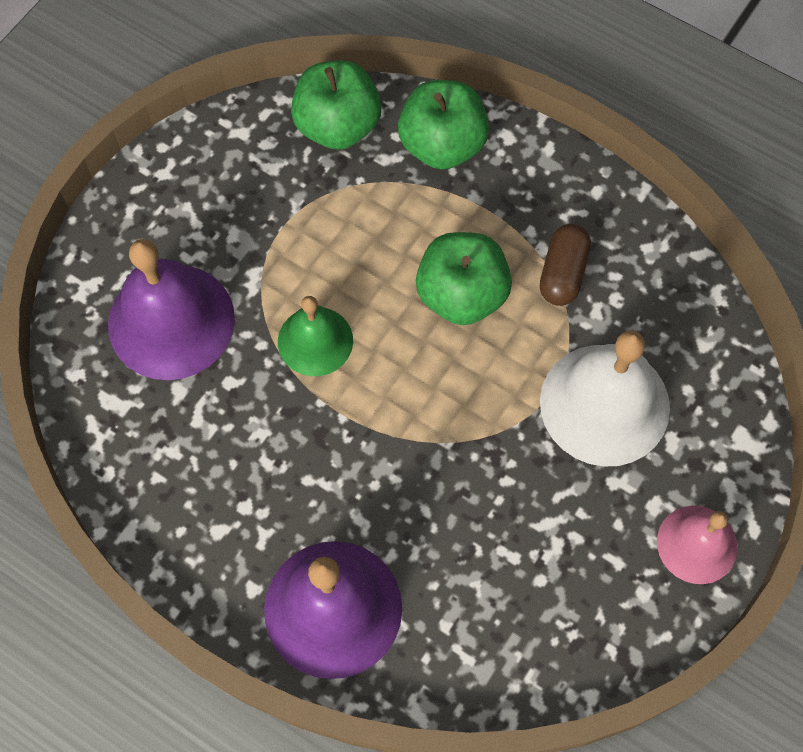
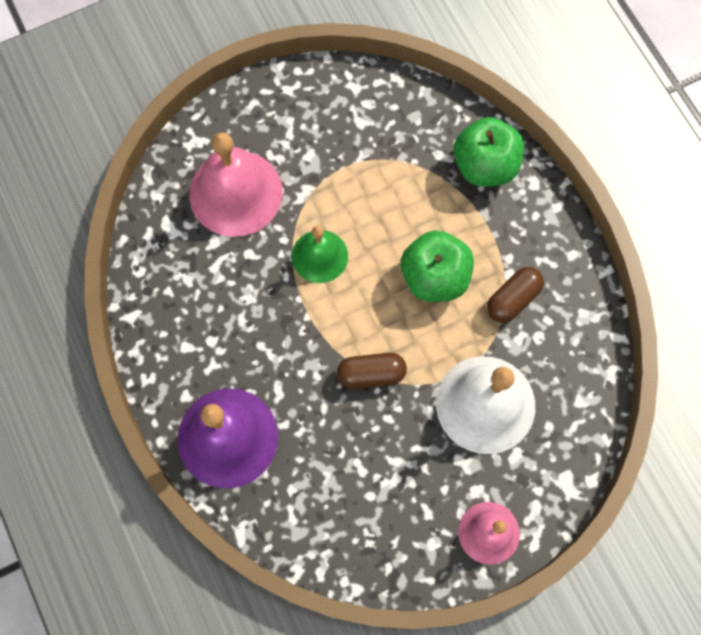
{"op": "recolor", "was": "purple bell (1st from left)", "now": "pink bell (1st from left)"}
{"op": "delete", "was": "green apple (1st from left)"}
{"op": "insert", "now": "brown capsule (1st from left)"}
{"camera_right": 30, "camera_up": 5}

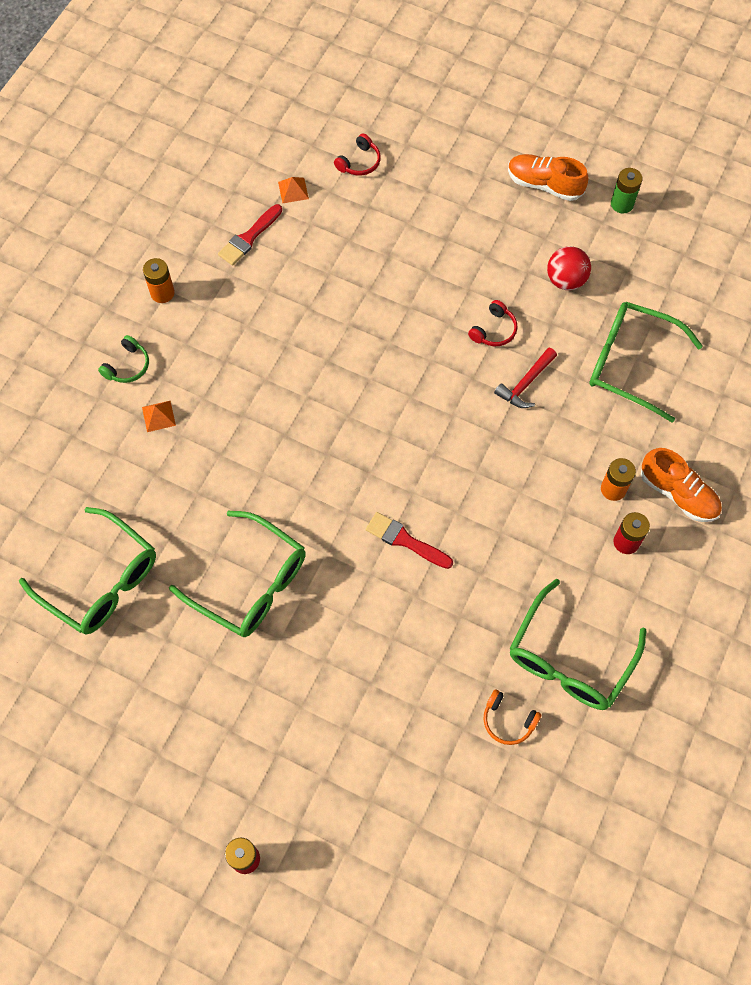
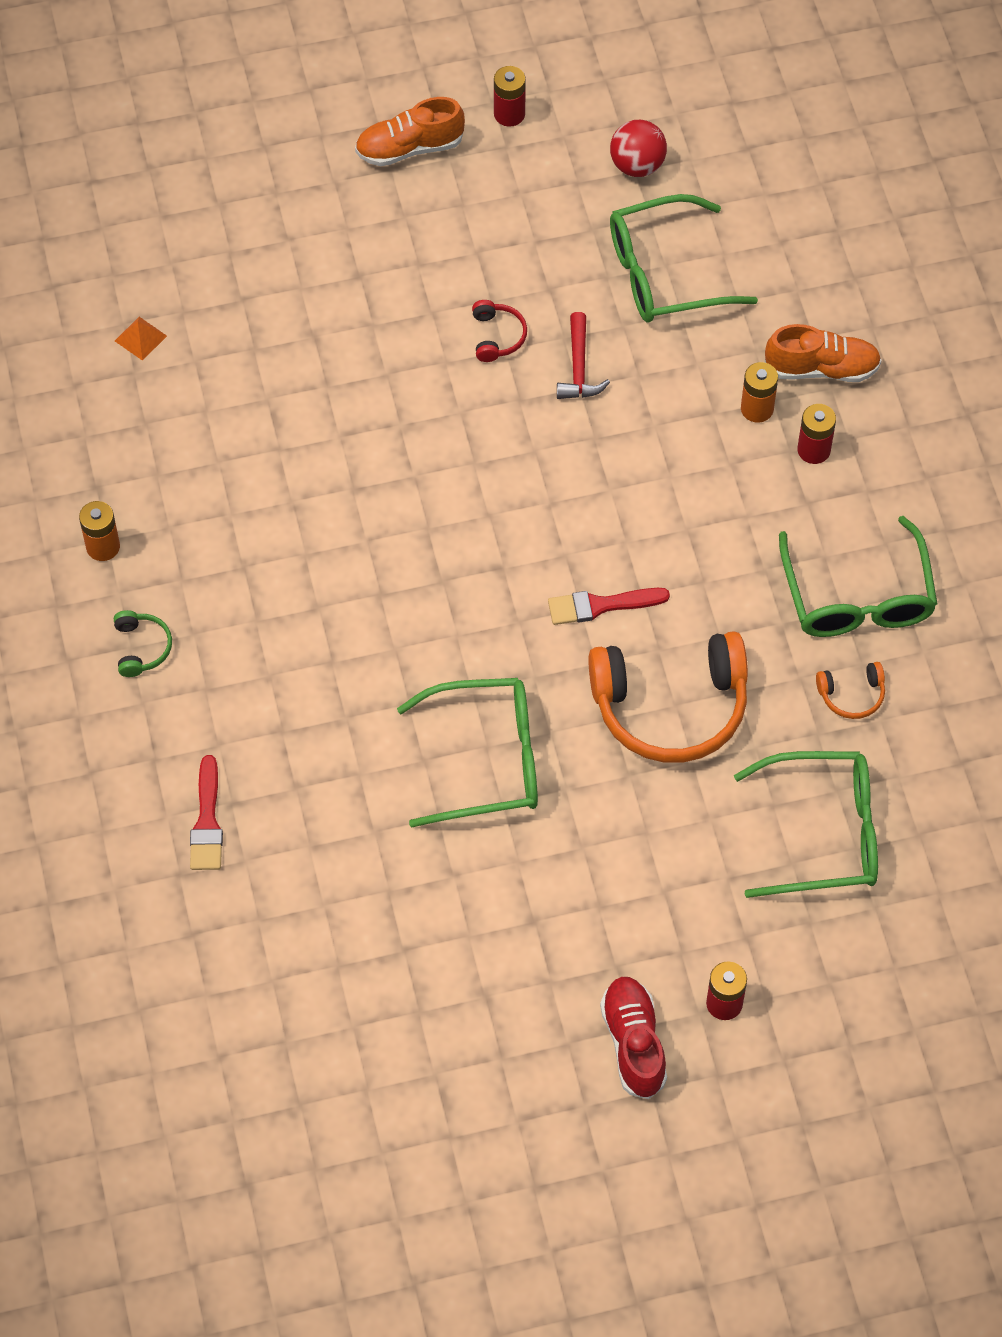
{"op": "move", "was": "green glasses (1st from left in the first image)", "now": "green glasses (3rd from left)"}
{"op": "delete", "was": "orange pyramid (1st from left)"}
{"op": "move", "was": "red brush (1st from left)"}
{"op": "delete", "was": "red headphones (1st from left)"}
{"op": "move", "was": "red ball"}
{"op": "recolor", "was": "green battery", "now": "red battery (1st from left)"}
{"op": "insert", "now": "orange headphones (1st from left)"}
{"op": "insert", "now": "red shoe"}
{"camera_right": -40, "camera_up": -5}

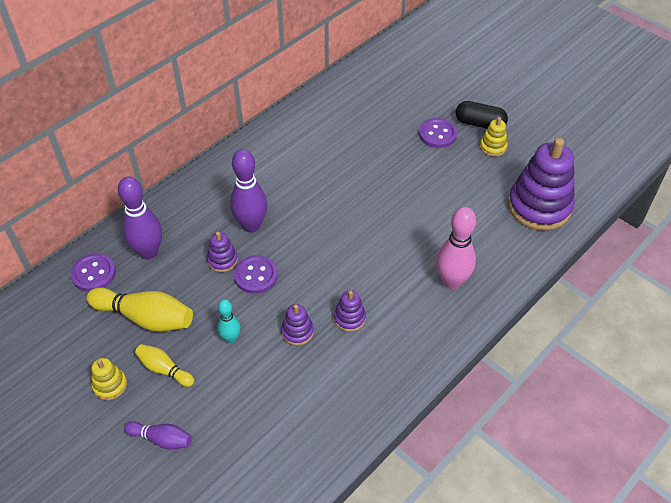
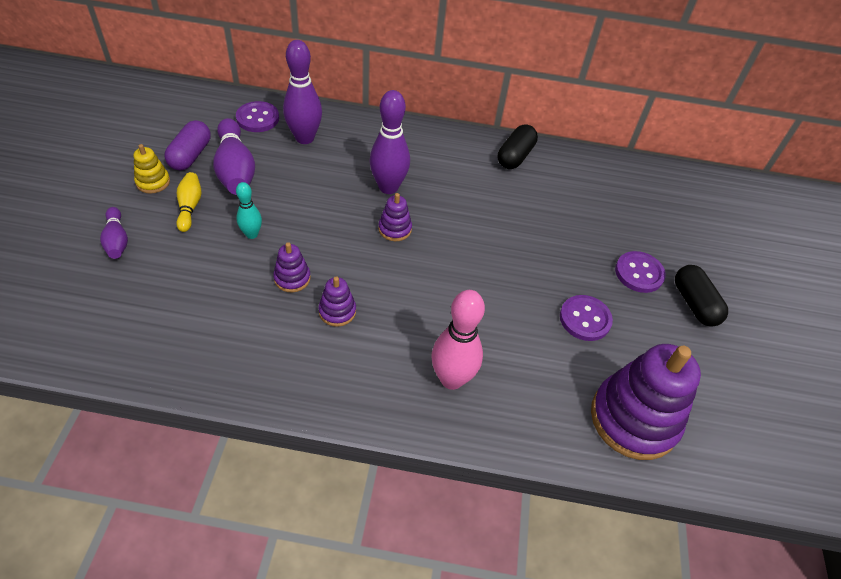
{"op": "recolor", "was": "yellow bowling pin (1st from left)", "now": "purple bowling pin (2nd from left)"}
{"op": "move", "was": "purple stacking toy (1st from left in the first image)", "now": "purple stacking toy (3rd from left)"}
{"op": "move", "was": "purple button (2nd from left)"}
{"op": "delete", "was": "yellow stacking toy (2nd from left)"}
{"op": "insert", "now": "purple capsule"}
{"op": "insert", "now": "black capsule (1st from left)"}
{"camera_right": 50, "camera_up": 0}

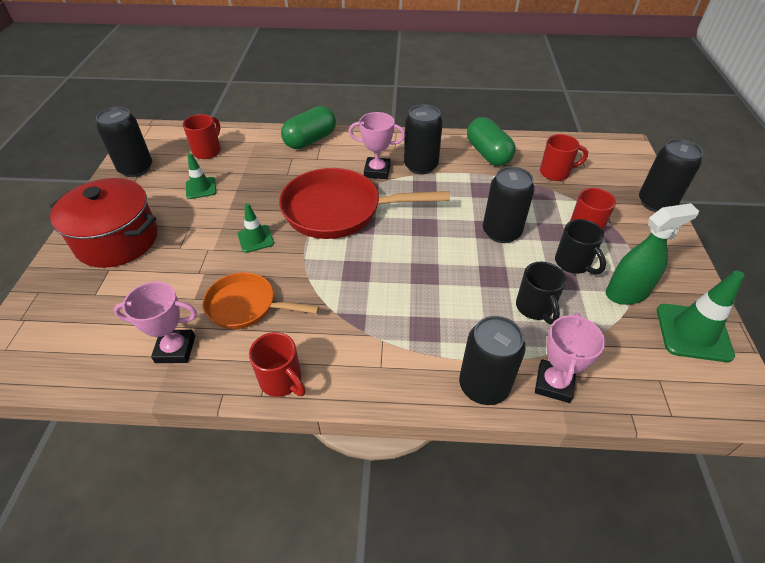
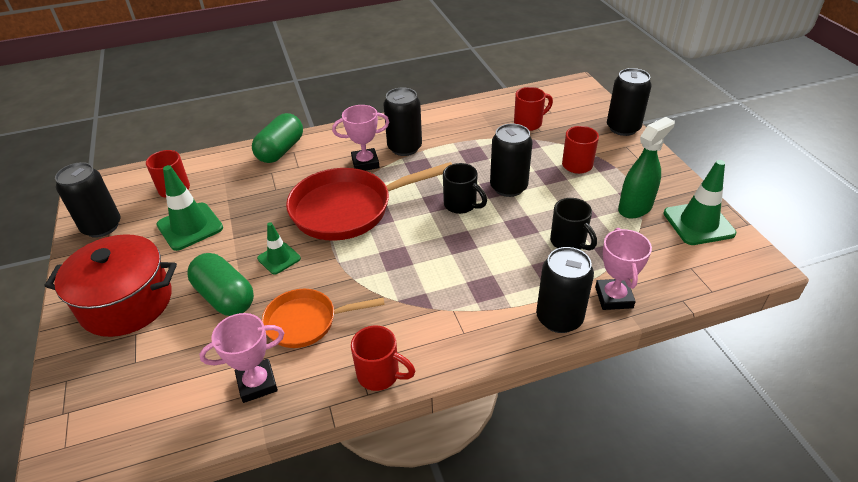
{"op": "resize", "was": "green traffic cone (1st from left)", "ratio": 1.67}
{"op": "move", "was": "green capsule (2nd from left in the first image)", "now": "green capsule (1st from left)"}
{"op": "move", "was": "black mug (2nd from left in the first image)", "now": "black mug (1st from left)"}
{"camera_right": -20, "camera_up": -5}

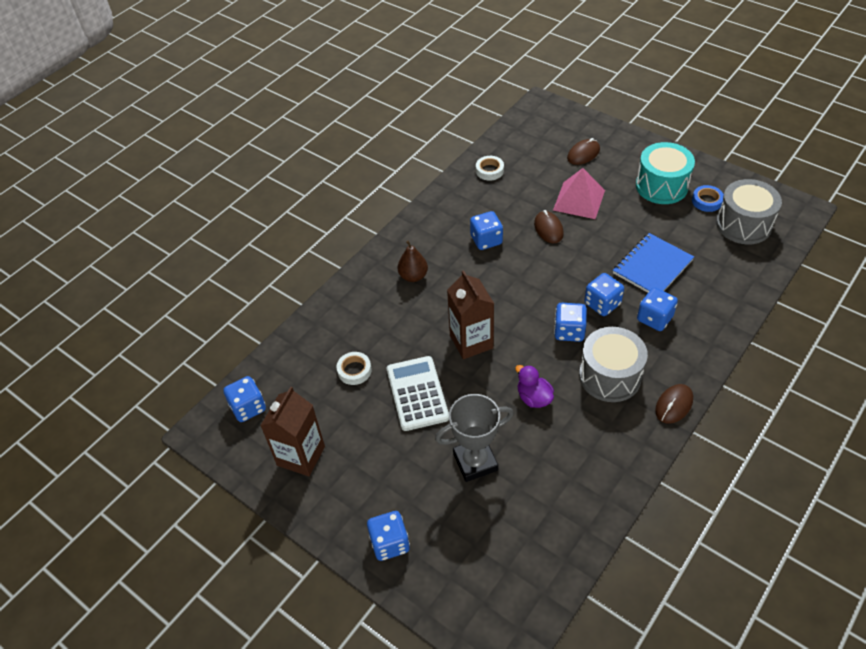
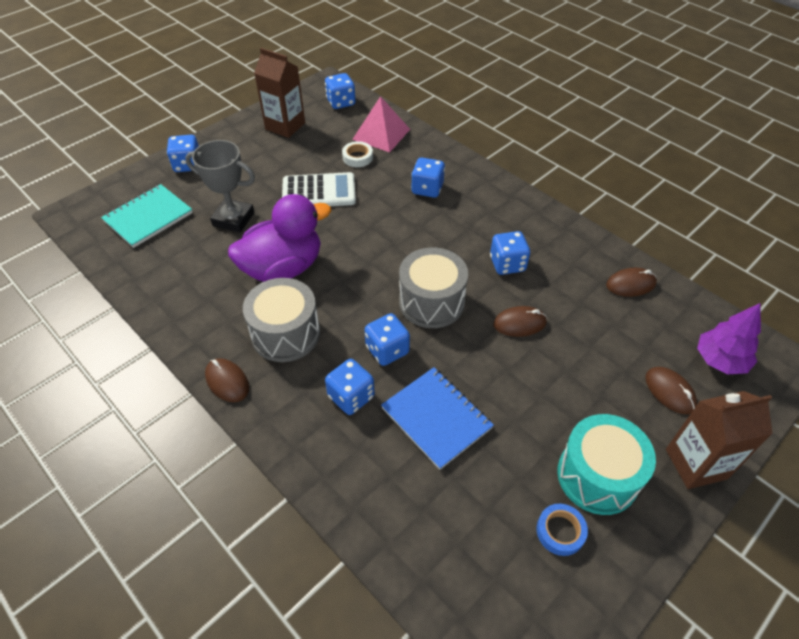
{"op": "delete", "was": "brown pear"}
{"op": "rotate", "was": "grey trophy", "clockwise": -60}
{"op": "move", "was": "brown carton (2nd from left)"}
{"op": "replace", "was": "white tape (2nd from left)", "now": "brown mouse (3rd from left)"}
{"op": "resize", "was": "purple duck", "ratio": 2.09}
{"op": "move", "was": "pink pyramid"}
{"op": "move", "was": "blue dice (4th from left in the first image)", "now": "blue dice (5th from left)"}
{"op": "move", "was": "grey drum (2nd from left)"}
{"op": "insert", "now": "turquoise notebook"}
{"op": "insert", "now": "purple tree"}
{"camera_right": 95, "camera_up": 0}

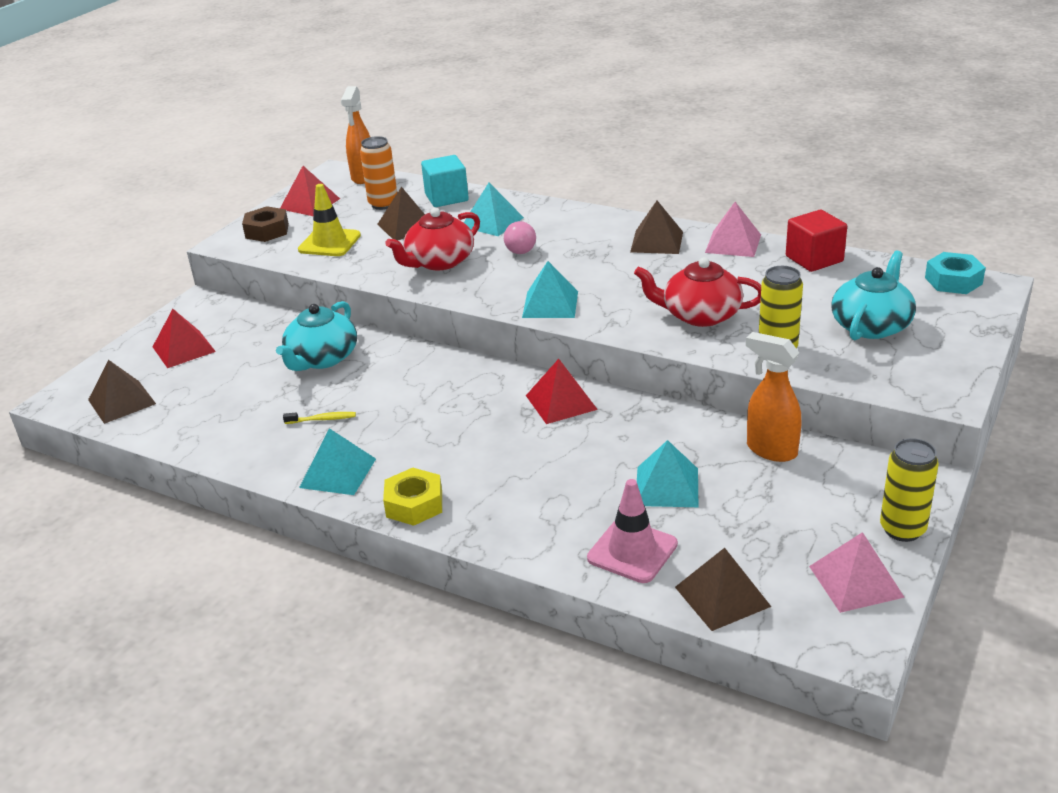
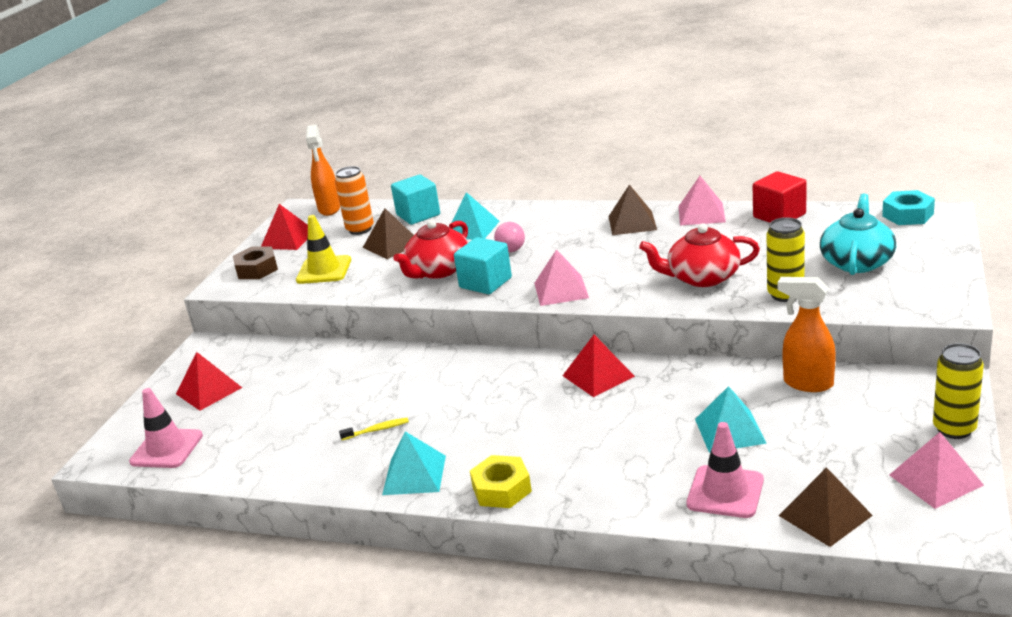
{"op": "replace", "was": "brown pyramid (1st from left)", "now": "pink traffic cone (1st from left)"}
{"op": "delete", "was": "turquoise teapot (1st from left)"}
{"op": "recolor", "was": "turquoise pyramid (3rd from left)", "now": "pink pyramid (1st from left)"}
{"op": "insert", "now": "turquoise cube (2nd from left)"}
{"camera_right": -10, "camera_up": -5}

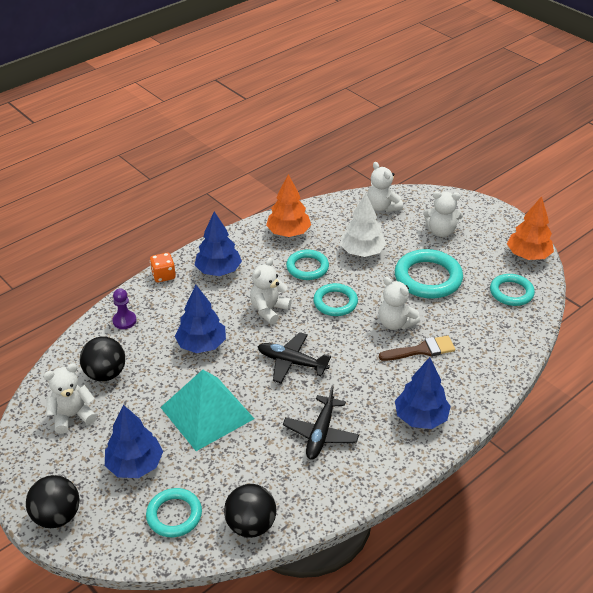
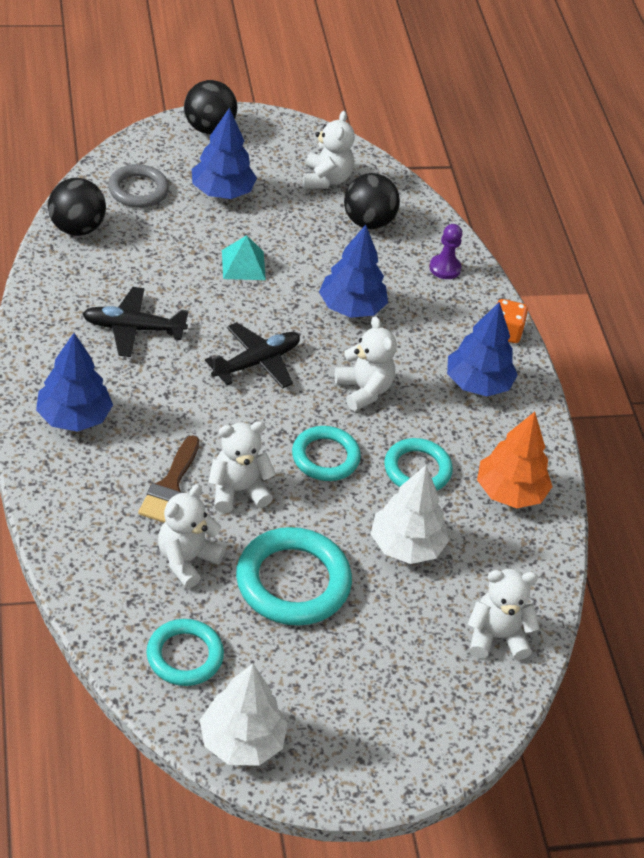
{"op": "recolor", "was": "turquoise ring (1st from left)", "now": "grey ring"}
{"op": "resize", "was": "turquoise pyramid", "ratio": 0.5}
{"op": "rotate", "was": "black plane (2nd from left in the first image)", "clockwise": -45}
{"op": "move", "was": "white teddy bear (5th from left in the first image)", "now": "white teddy bear (1st from left)"}
{"op": "recolor", "was": "orange tree (2nd from left)", "now": "white tree (1st from left)"}
{"camera_right": 115, "camera_up": 5}

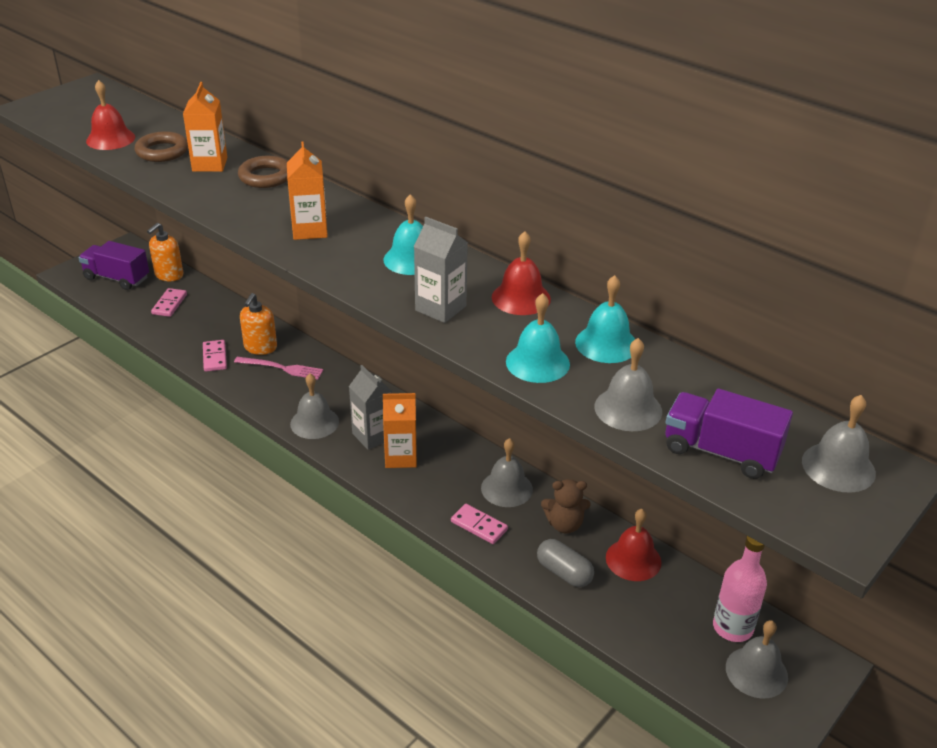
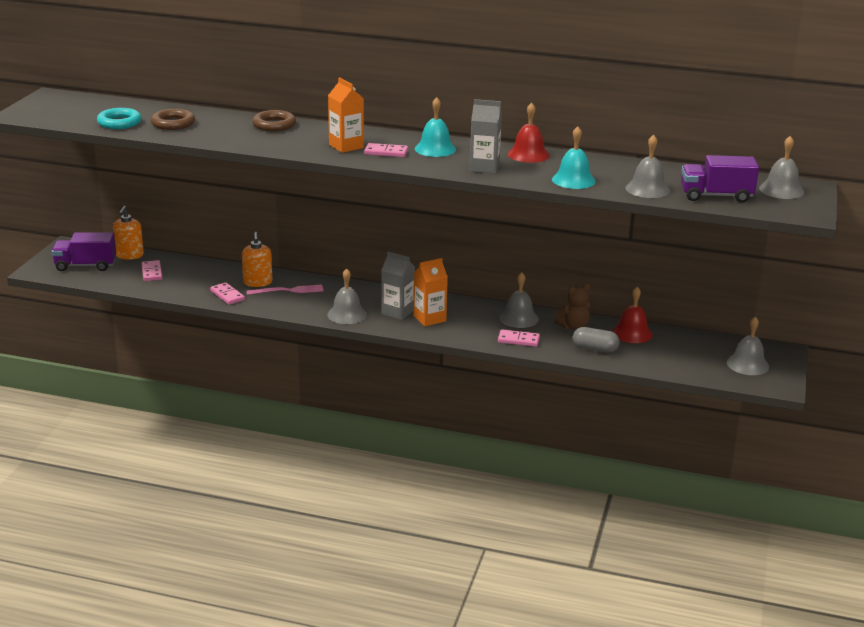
{"op": "replace", "was": "red bell (1st from left)", "now": "turquoise ring"}
{"op": "delete", "was": "orange carton (1st from left)"}
{"op": "delete", "was": "turquoise bell (3rd from left)"}
{"op": "delete", "was": "pink bottle"}
{"op": "insert", "now": "pink domino (3rd from left)"}
{"camera_right": -25, "camera_up": -10}

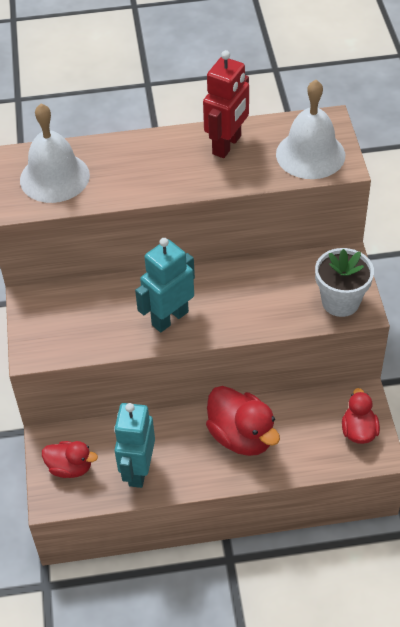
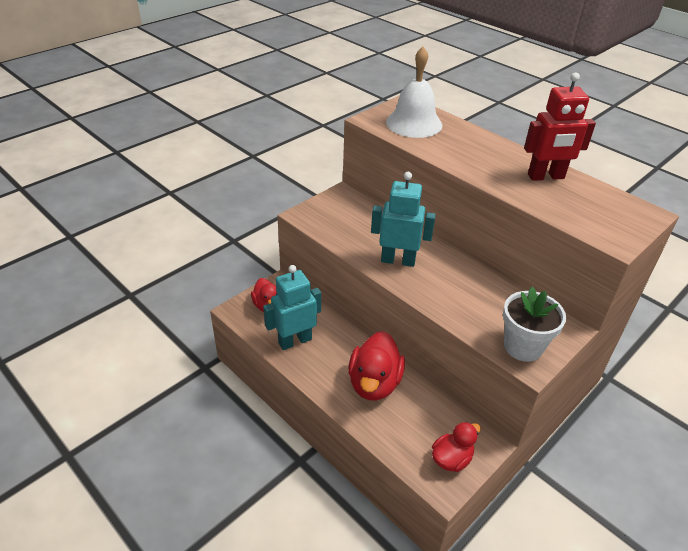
{"op": "delete", "was": "white bell (2nd from left)"}
{"camera_right": 50, "camera_up": -10}

